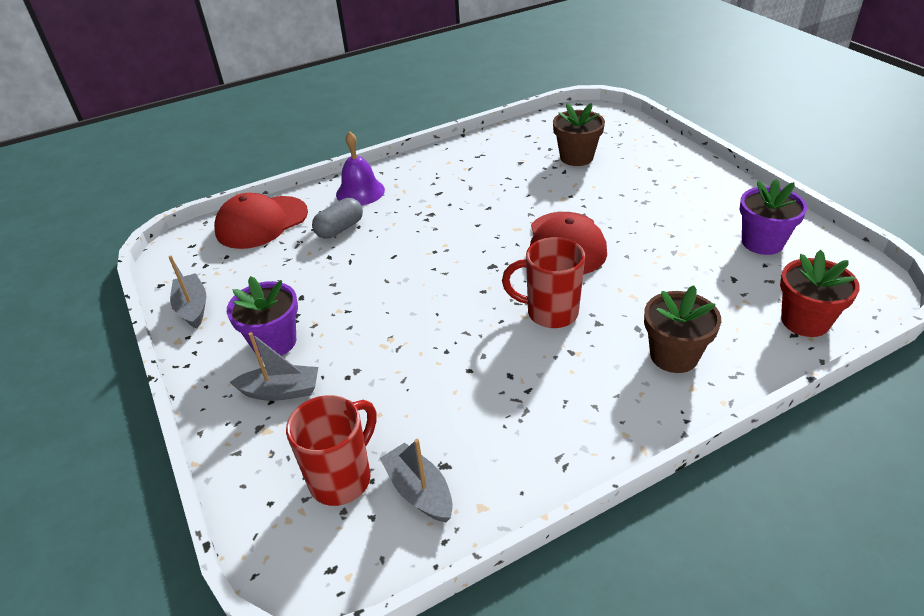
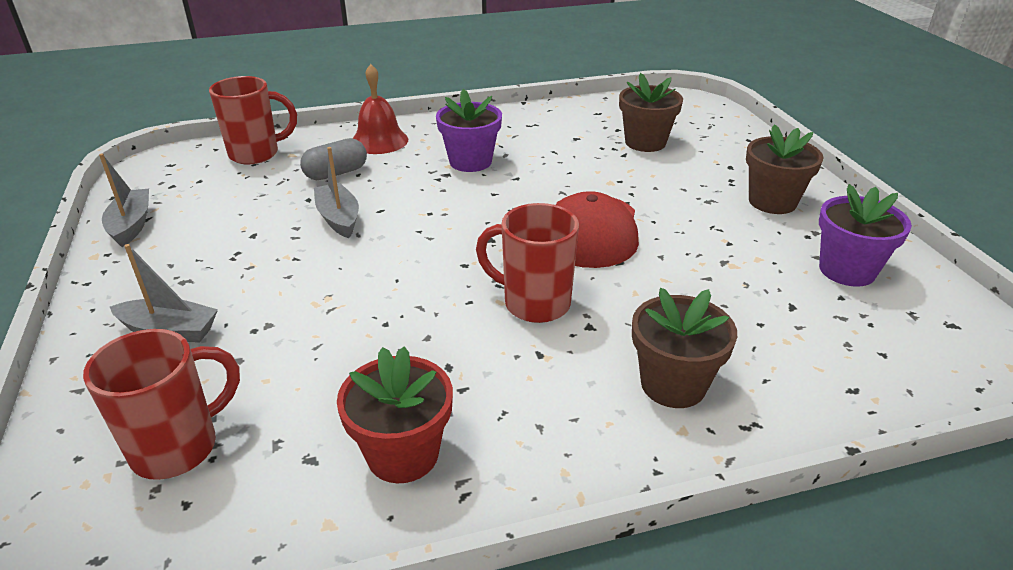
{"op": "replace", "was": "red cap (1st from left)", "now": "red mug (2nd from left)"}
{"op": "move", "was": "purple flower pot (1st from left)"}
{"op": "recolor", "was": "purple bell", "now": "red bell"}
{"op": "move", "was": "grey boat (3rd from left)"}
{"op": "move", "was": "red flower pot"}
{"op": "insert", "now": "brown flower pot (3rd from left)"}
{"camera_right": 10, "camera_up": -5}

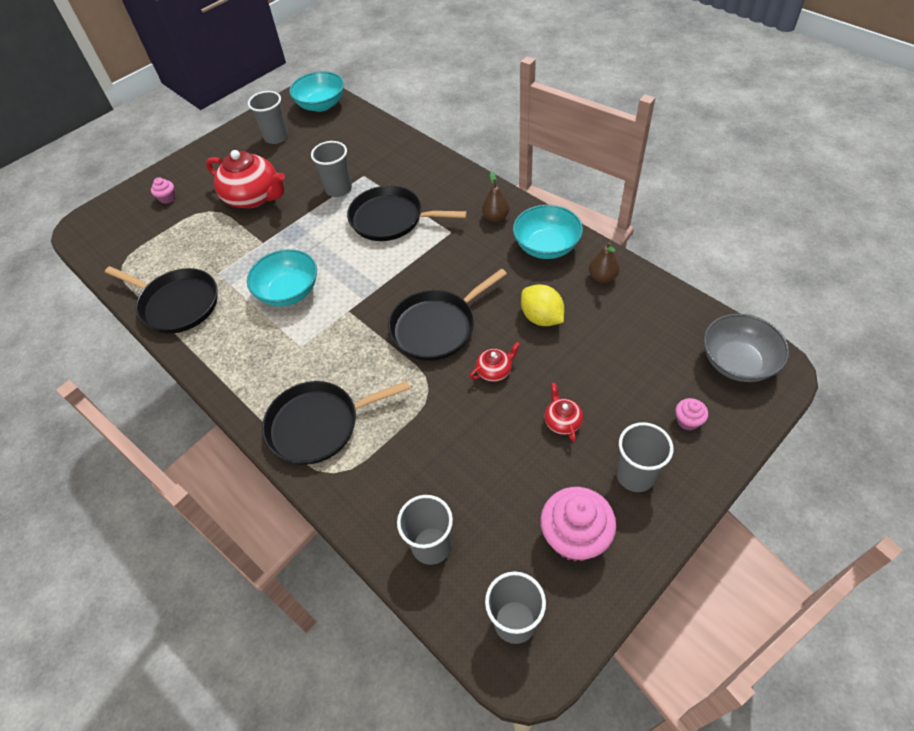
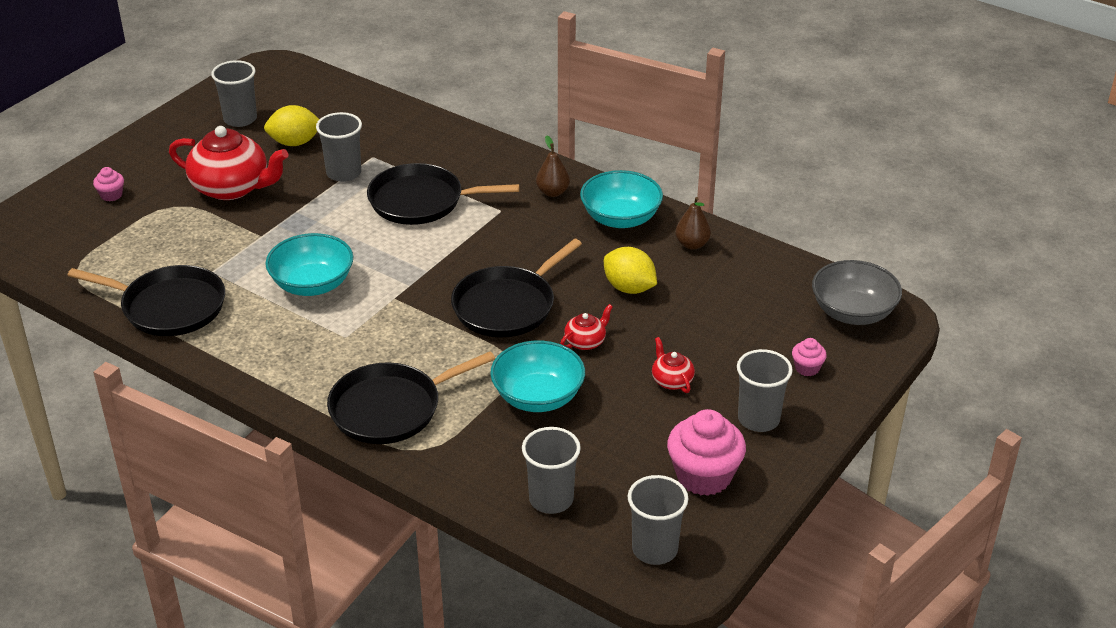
{"op": "move", "was": "turquoise bowl (2nd from left)"}
{"op": "insert", "now": "yellow lemon (1st from left)"}
{"camera_right": -15, "camera_up": -15}

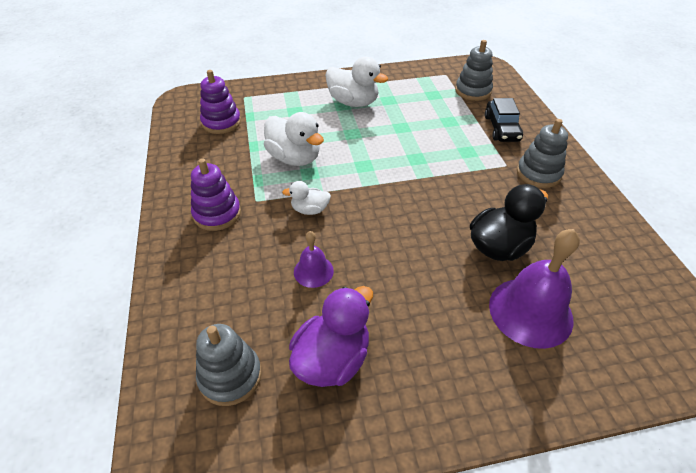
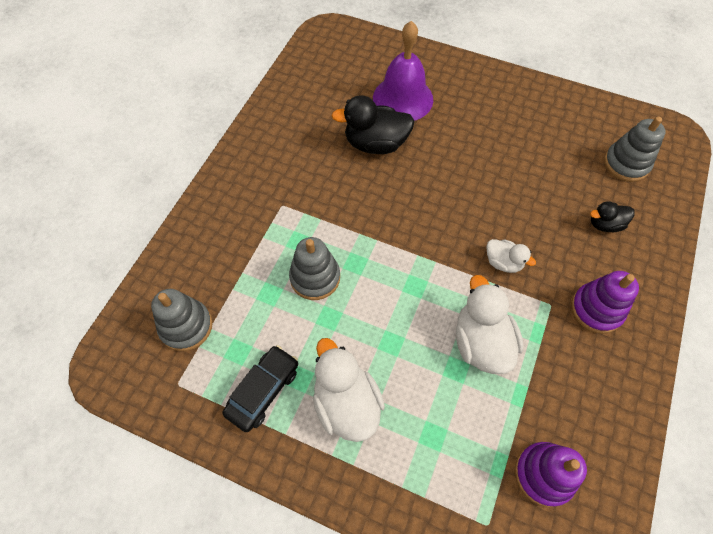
{"op": "delete", "was": "purple duck"}
{"op": "delete", "was": "purple bell (1st from left)"}
{"op": "move", "was": "black car"}
{"op": "move", "was": "grey stacking toy (3rd from left in the first image)", "now": "grey stacking toy (2nd from left)"}
{"op": "insert", "now": "black duck (2nd from left)"}
{"camera_right": -145, "camera_up": 15}

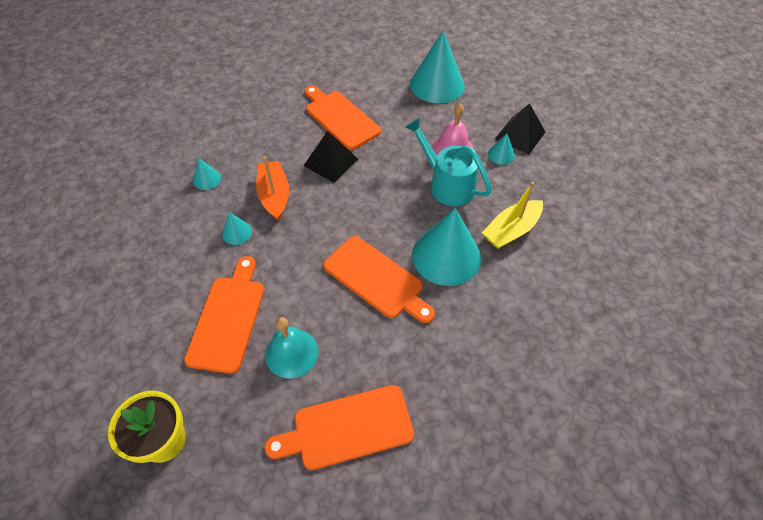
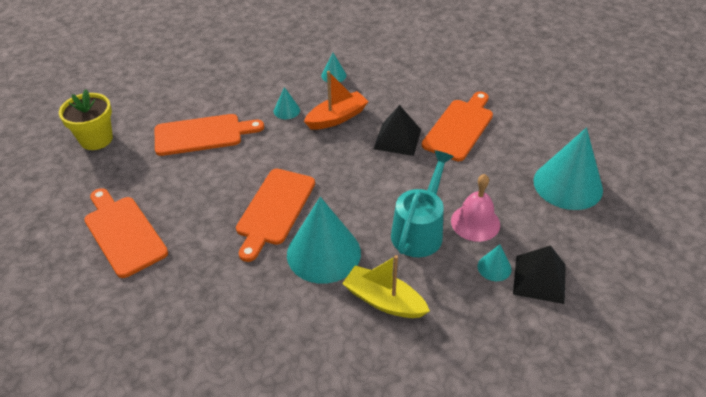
{"op": "delete", "was": "turquoise bell"}
{"camera_right": 70, "camera_up": -10}

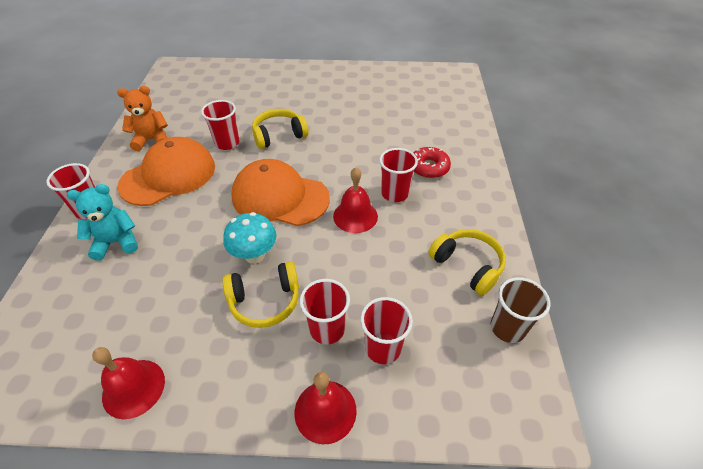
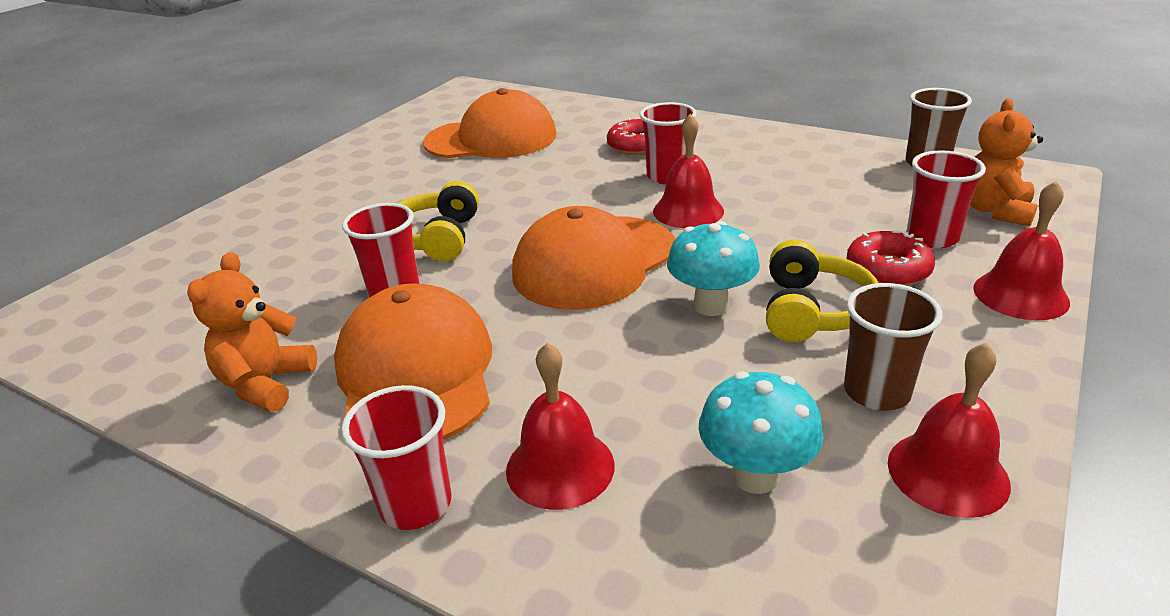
{"op": "replace", "was": "turquoise teddy bear", "now": "red bell (1st from left)"}
{"op": "replace", "was": "red cup (3rd from left)", "now": "red donut (2nd from left)"}
{"op": "delete", "was": "yellow headphones (3rd from left)"}
{"op": "insert", "now": "orange cap (2nd from left)"}
{"op": "insert", "now": "turquoise mushroom (2nd from left)"}
{"op": "insert", "now": "brown cup (1st from left)"}
{"op": "insert", "now": "orange teddy bear (2nd from left)"}
{"camera_right": -60, "camera_up": -15}

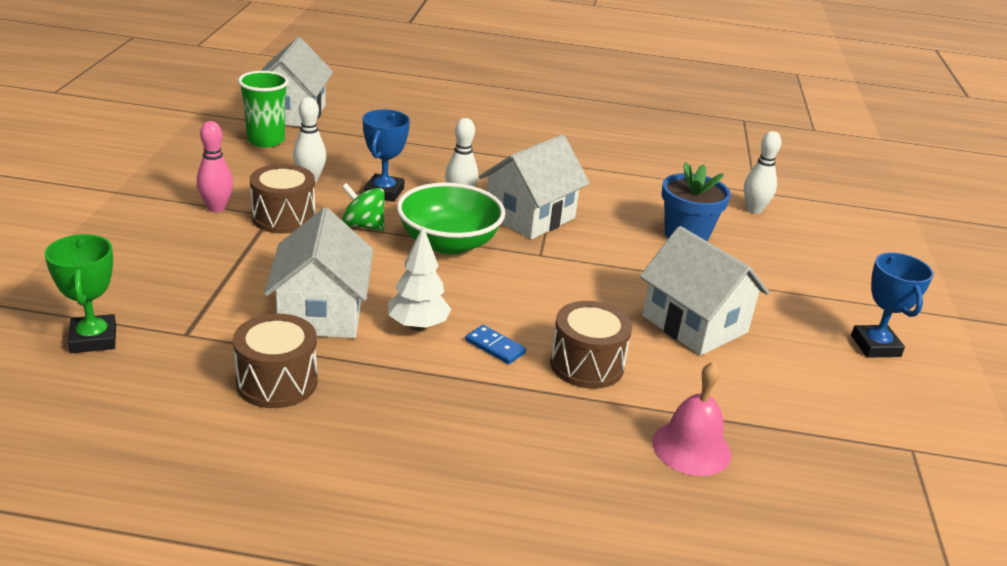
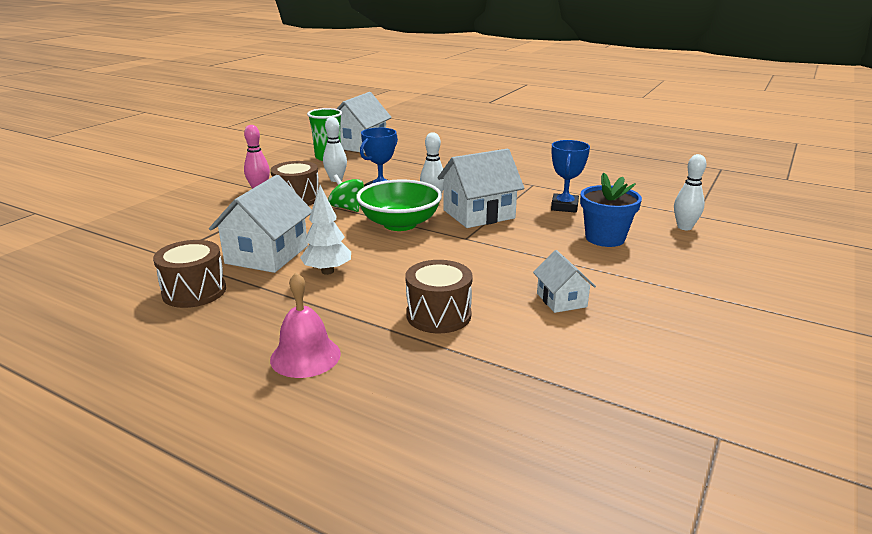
{"op": "delete", "was": "green trophy"}
{"op": "delete", "was": "blue domino"}
{"op": "resize", "was": "white house (4th from left)", "ratio": 0.55}
{"op": "move", "was": "pink bell"}
{"op": "move", "was": "blue trophy (2nd from left)"}
{"camera_right": 25, "camera_up": -5}

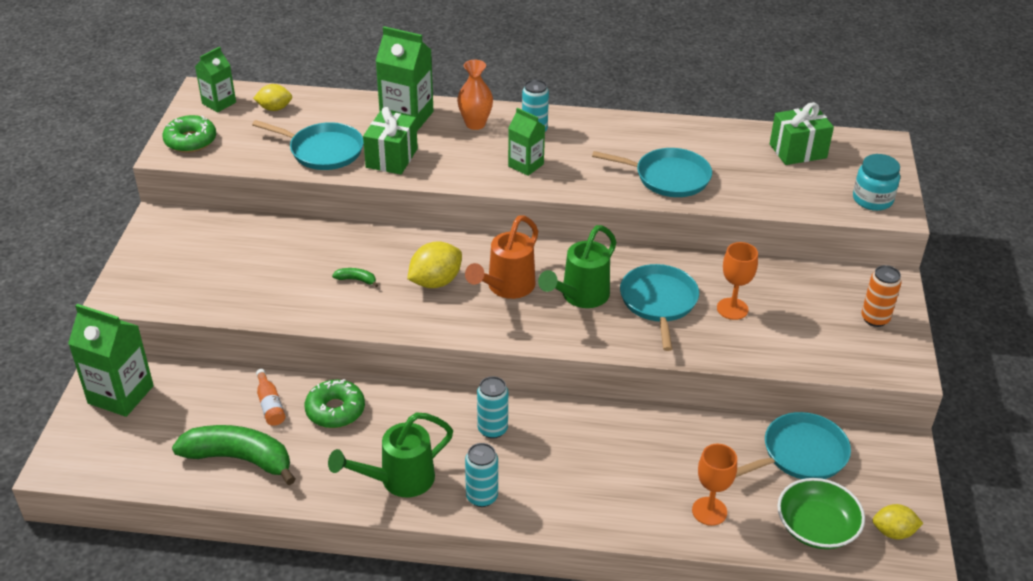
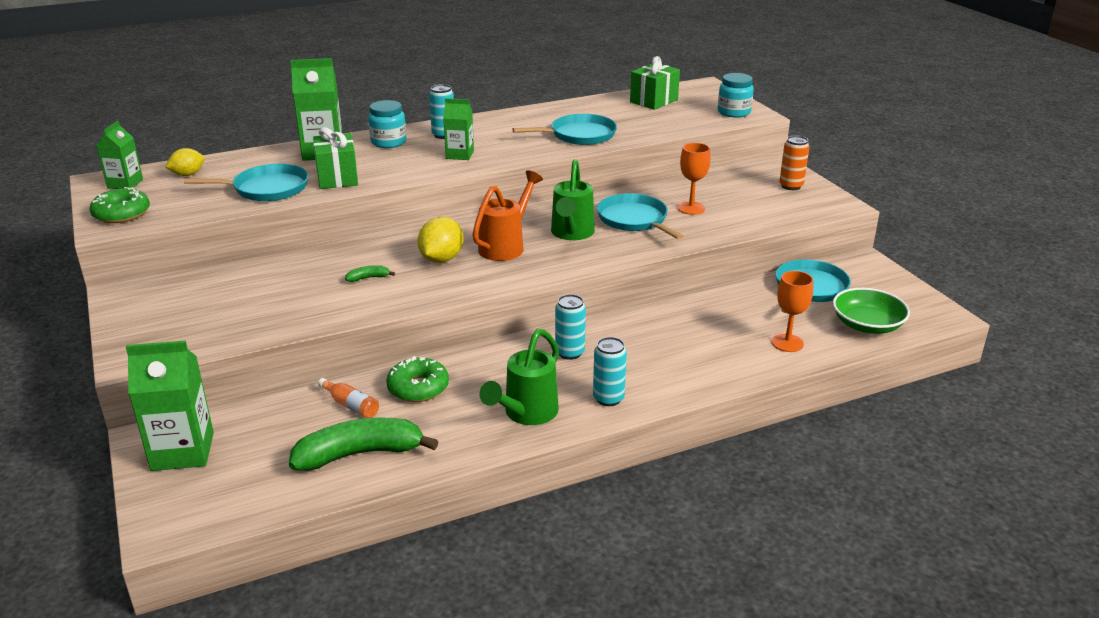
{"op": "replace", "was": "orange vase", "now": "turquoise jar (1st from left)"}
{"op": "rotate", "was": "orange watering can", "clockwise": -150}
{"op": "delete", "was": "yellow lemon (3rd from left)"}
{"camera_right": -30, "camera_up": -10}

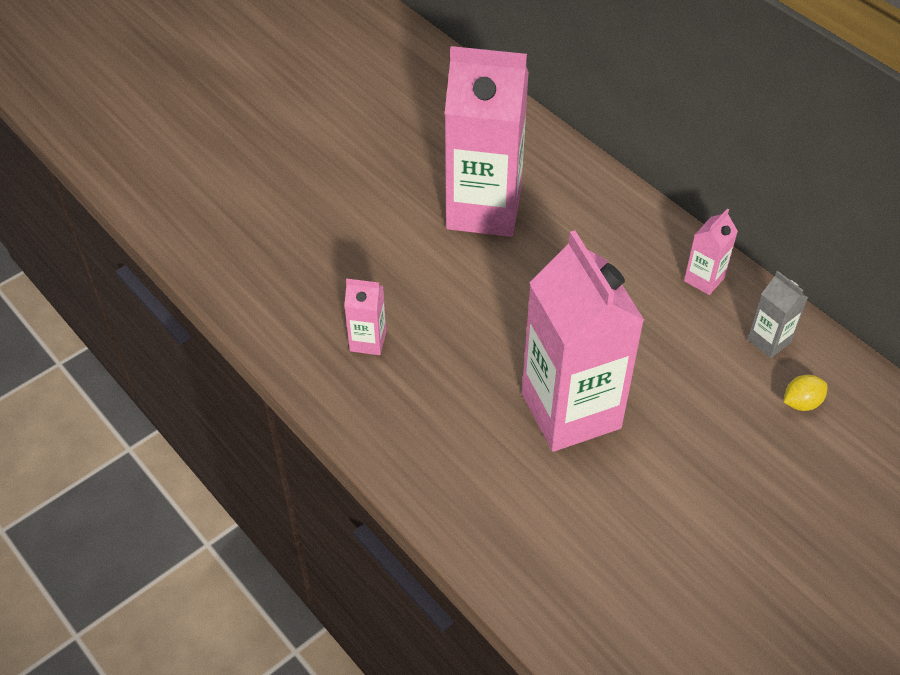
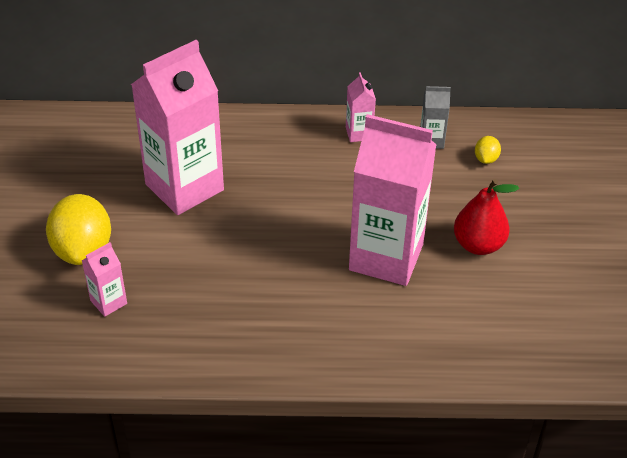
{"op": "move", "was": "pink carton (1st from left)"}
{"op": "insert", "now": "yellow lemon (1st from left)"}
{"op": "insert", "now": "red pear"}
{"camera_right": -50, "camera_up": -5}

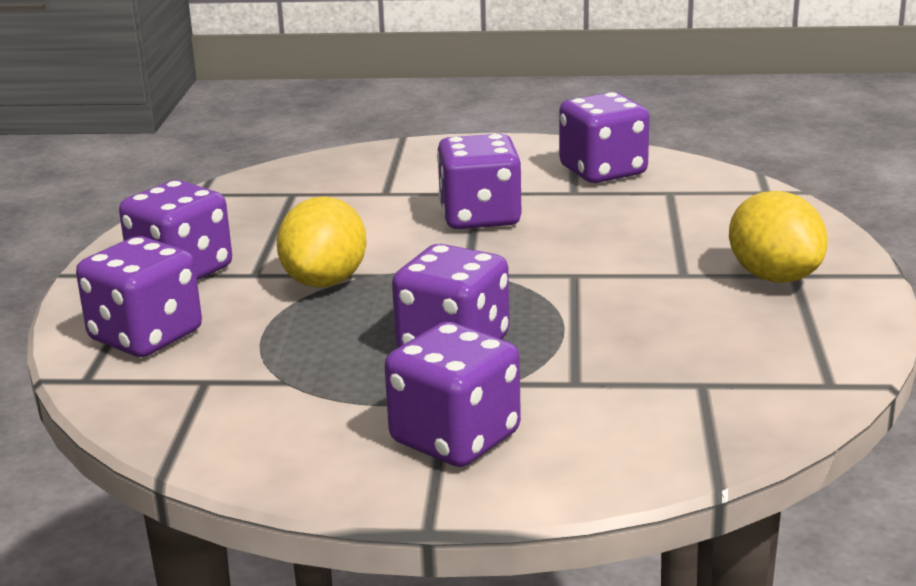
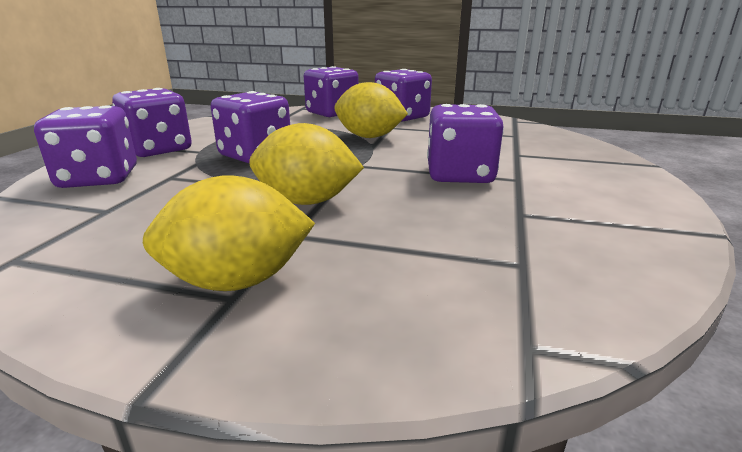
{"op": "move", "was": "purple dice (6th from left in the first image)", "now": "purple dice (1st from left)"}
{"op": "insert", "now": "yellow lemon (2nd from left)"}
{"camera_right": 100, "camera_up": 0}

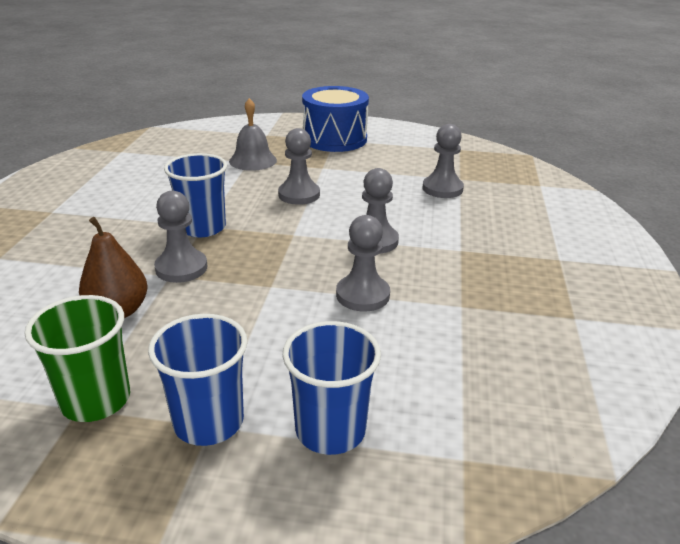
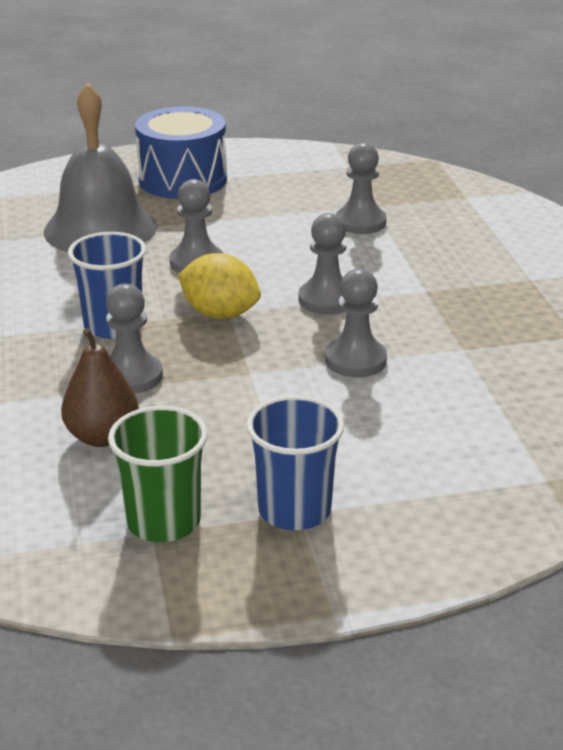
{"op": "resize", "was": "grey bell", "ratio": 1.74}
{"op": "delete", "was": "blue cup (3rd from left)"}
{"op": "insert", "now": "yellow lemon"}
{"camera_right": -20, "camera_up": 0}

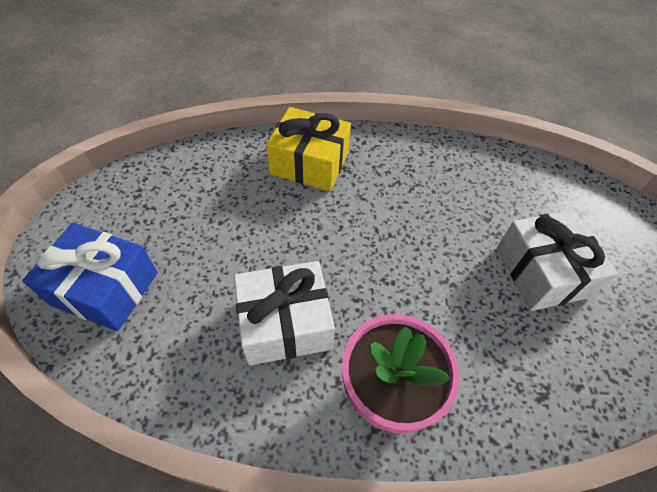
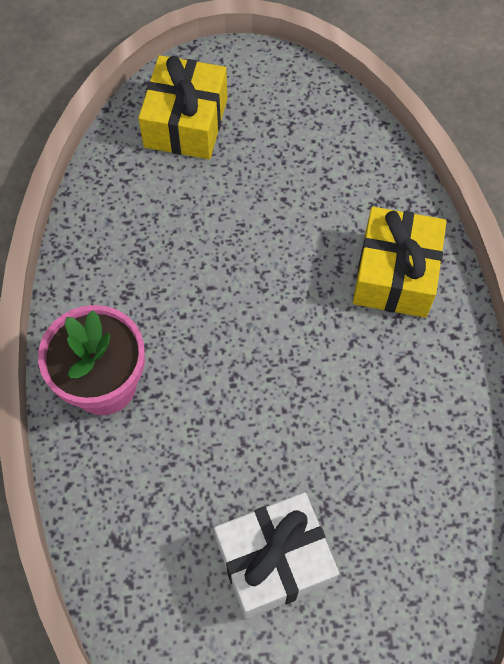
{"op": "recolor", "was": "blue gift", "now": "yellow gift (1st from left)"}
{"op": "delete", "was": "white gift (1st from left)"}
{"camera_right": 85, "camera_up": 10}

